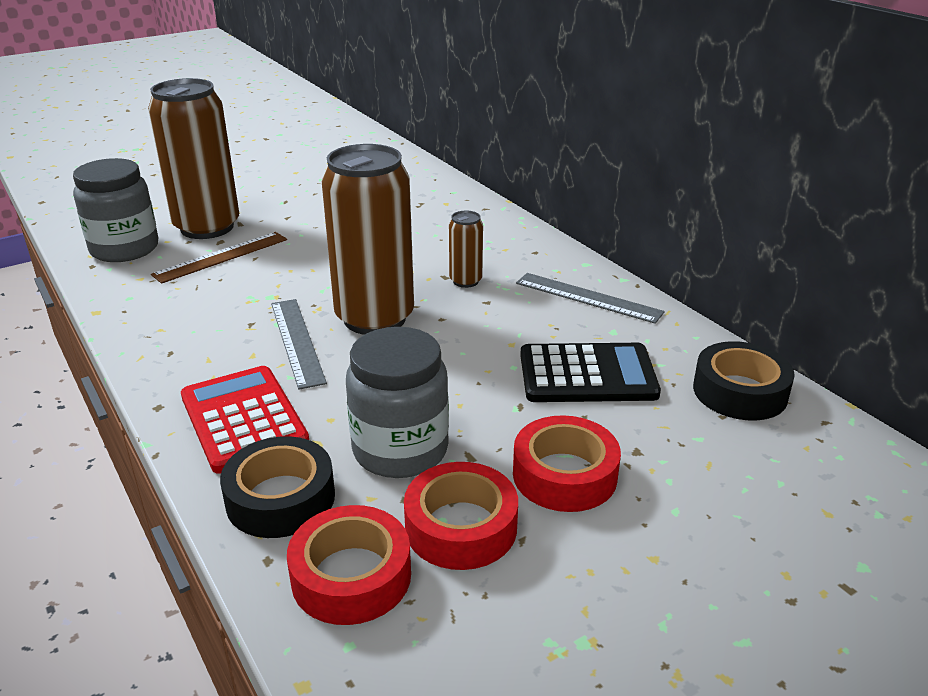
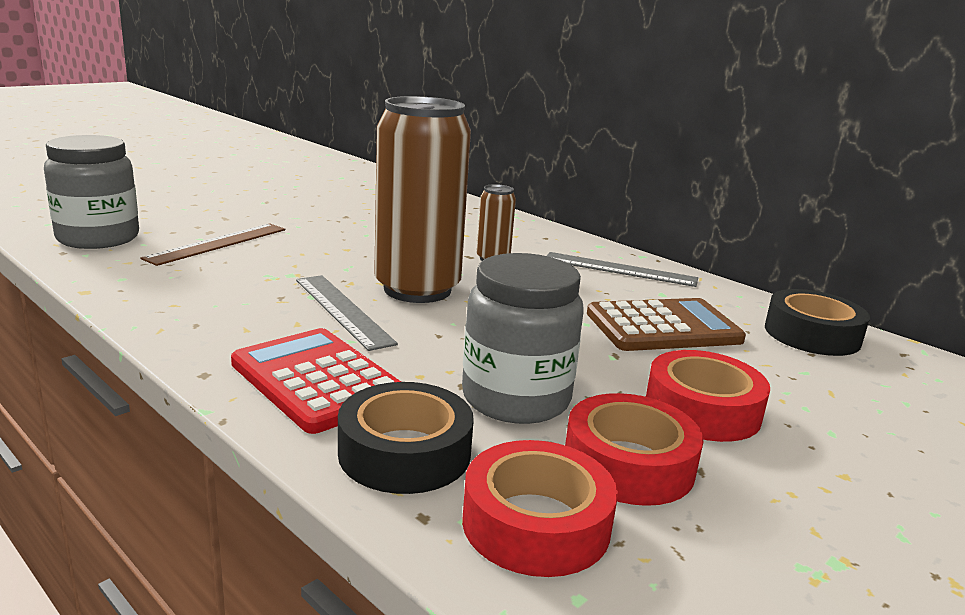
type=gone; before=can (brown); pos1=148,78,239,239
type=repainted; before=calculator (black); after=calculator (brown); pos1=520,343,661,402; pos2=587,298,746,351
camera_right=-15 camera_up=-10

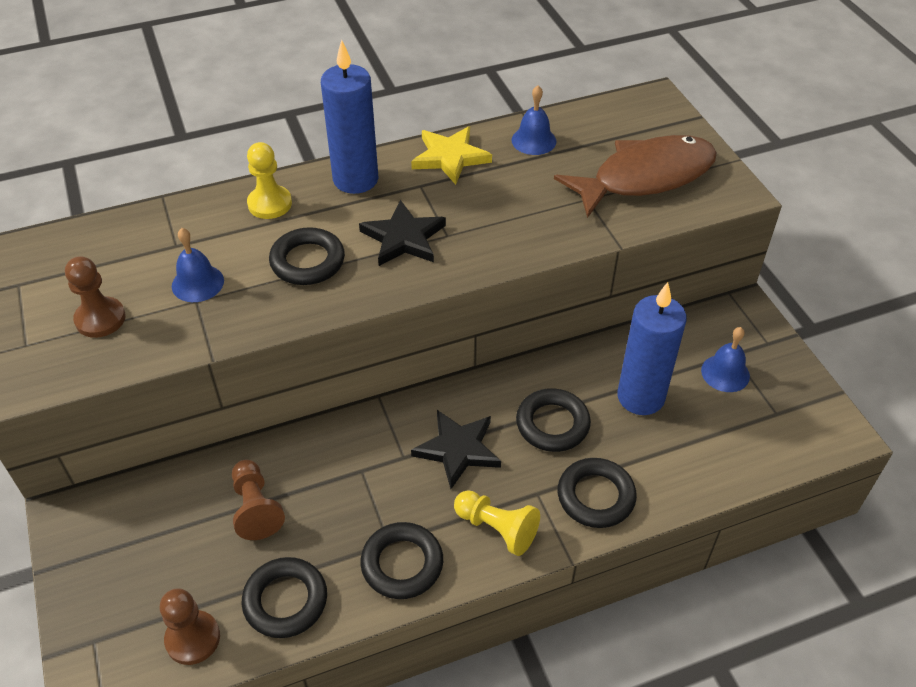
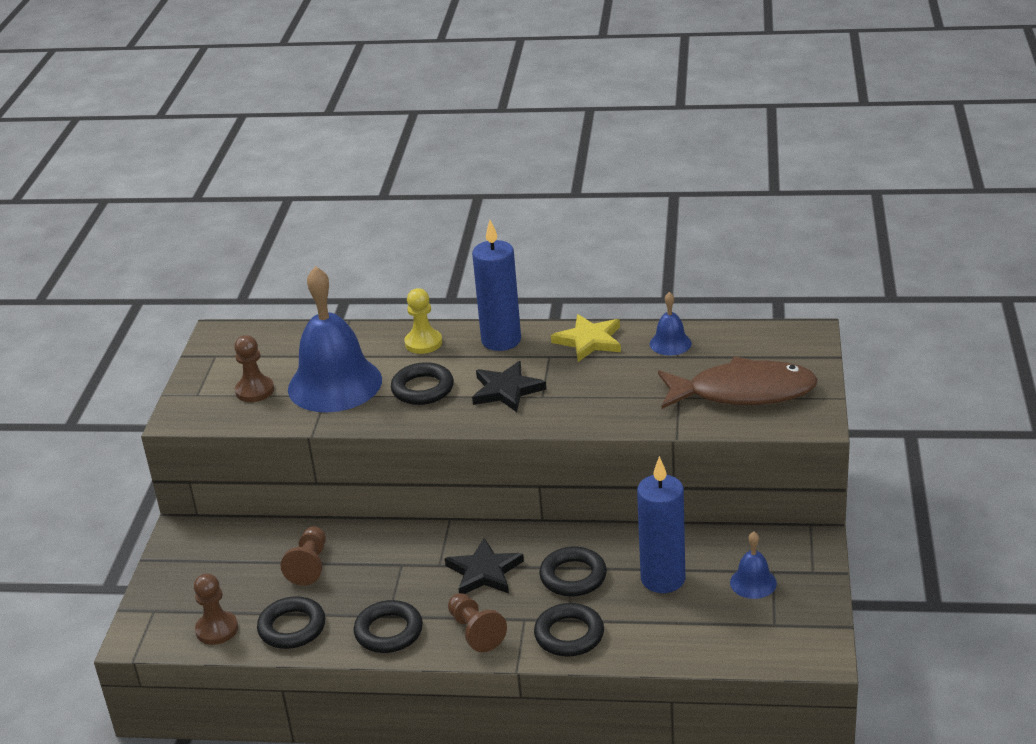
type=repainted; before=pawn (yellow); after=pawn (brown); pos1=454,490,540,556; pos2=448,593,507,652
type=scaled; before=bell (blue); pos1=172,228,224,302; pos2=288,266,382,412; scale=2.24
camera_right=30 camera_up=-15

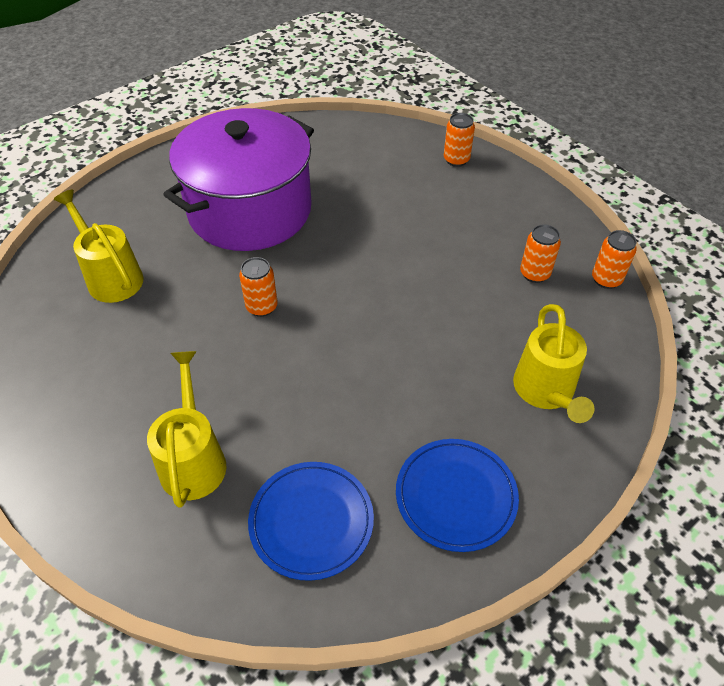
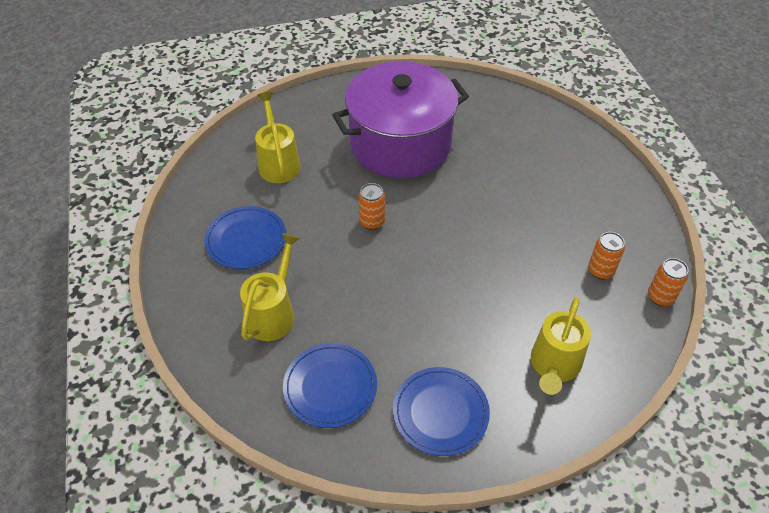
type=gone; before=can (orange); pos1=444,113,475,167
type=new; after=plate (blue); pos2=204,206,286,269
camera_right=25 camera_up=0

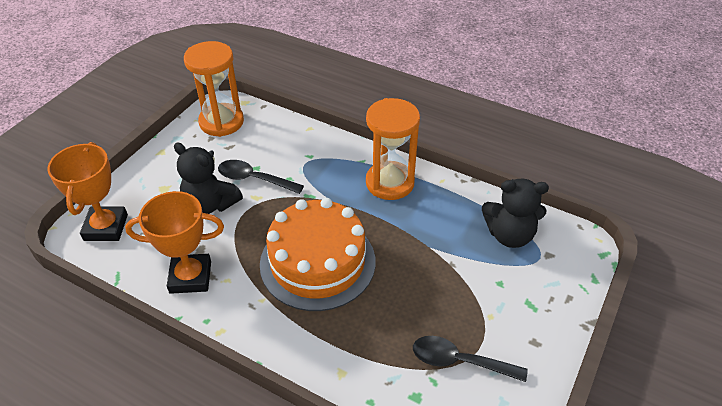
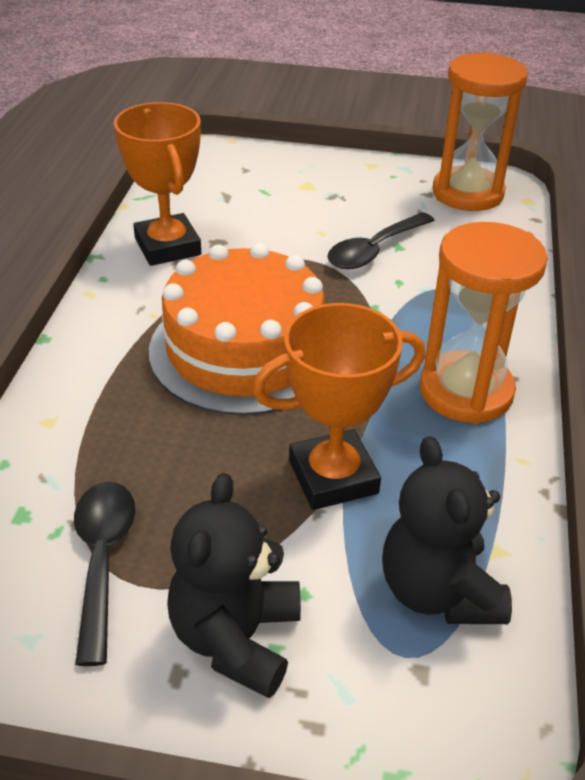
type=shifted; before=trophy (orange); pos1=48,142,128,241; pos2=252,303,425,510
type=shifted; before=teddy bear (black); pos1=174,142,243,214; pos2=167,473,301,698
type=rotated; before=spoon (black); pos1=218,160,304,194; pos2=327,212,435,269; turn=-135
camera_right=70 camera_up=-5

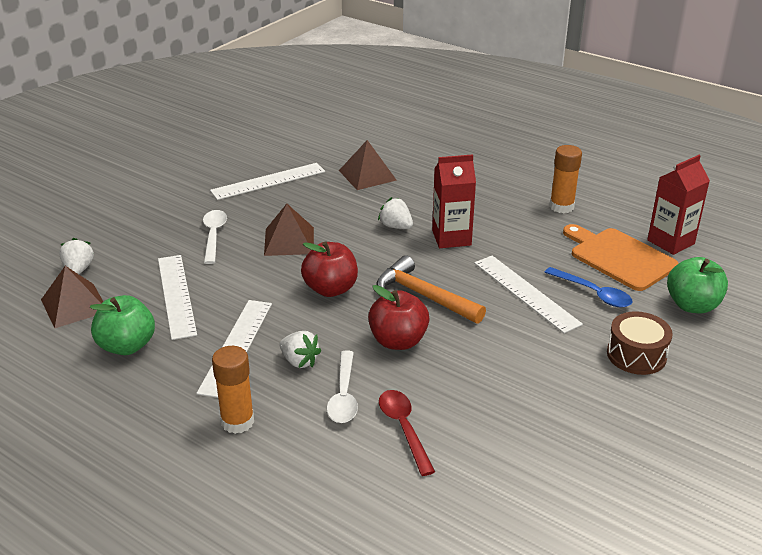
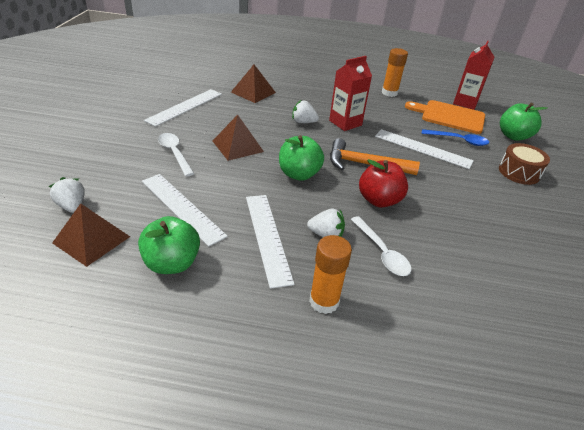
type=gone; before=spoon (red); pos1=379,390,435,476
type=repainted; before=apple (red); after=apple (green); pos1=301,241,358,297; pos2=279,135,324,181
camera_right=-30 camera_up=5

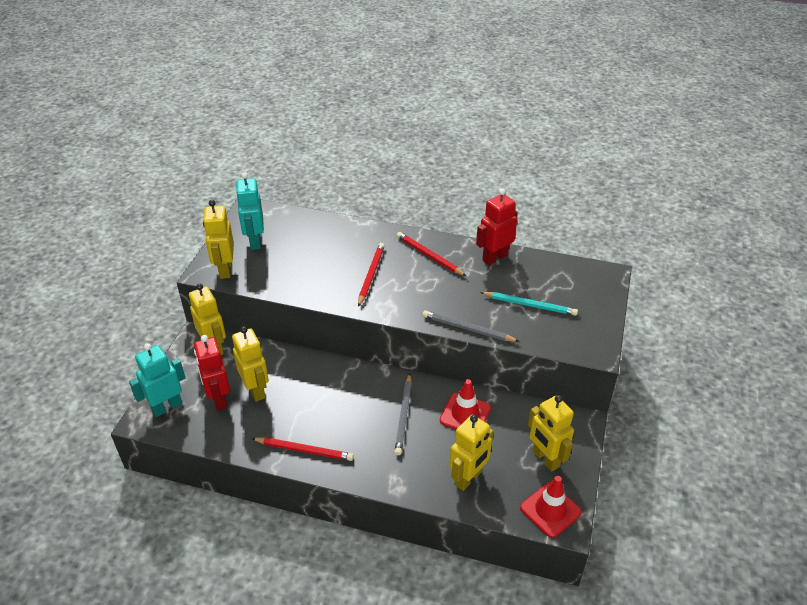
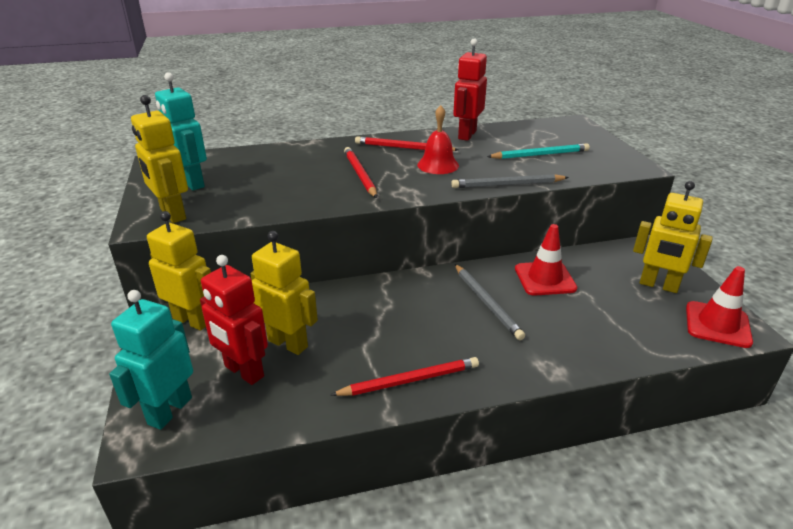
type=gone; before=robot (yellow); pos1=449,415,494,491
type=new; after=bell (red); pos2=417,105,459,174
camera_right=-30 camera_up=-10

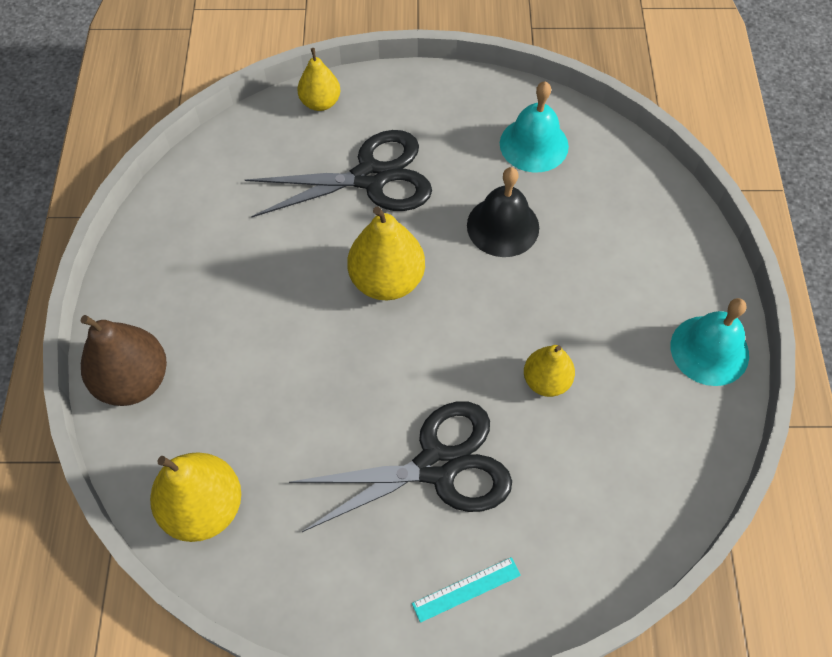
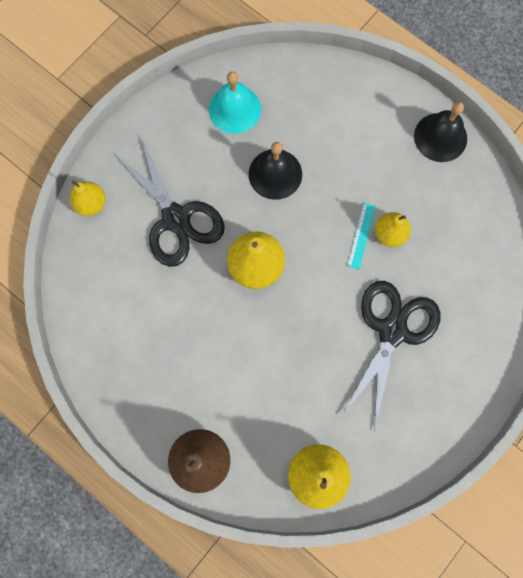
type=shifted; before=ruler (turquoise); pos1=412,557,521,623; pos2=347,203,376,270
type=repainted; before=bell (turquoise); after=bell (black); pos1=671,298,749,386; pos2=414,102,467,162
type=rotated; before=scissors (black); pos1=245,130,432,217; pos2=114,137,225,267; turn=120
camera_right=-50 camera_up=15

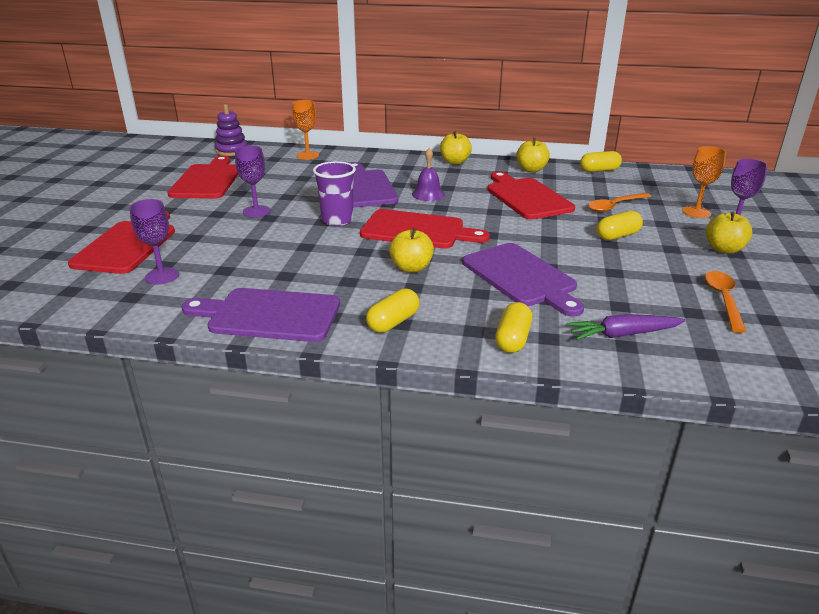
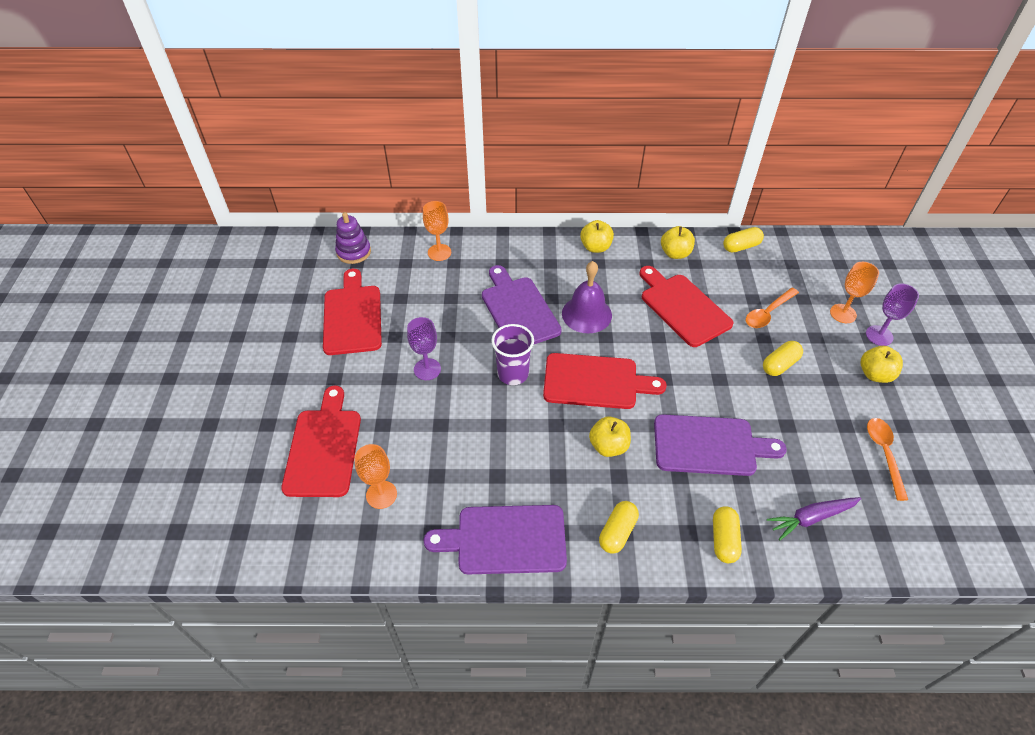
type=repainted; before=goblet (purple); after=goblet (orange); pos1=130,199,179,284; pos2=354,444,397,509
type=rotated; before=cutting board (purple); pos1=462,243,584,317; pos2=654,414,787,476; turn=-45
type=scaled; before=bell (purple); pos1=412,148,445,201; pos2=562,261,612,333; scale=1.51
camera_right=-10 camera_up=20

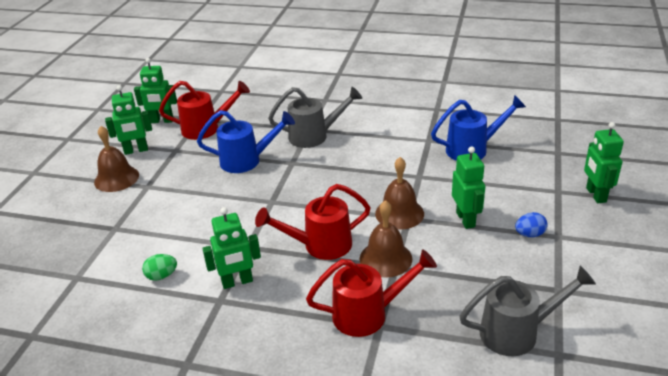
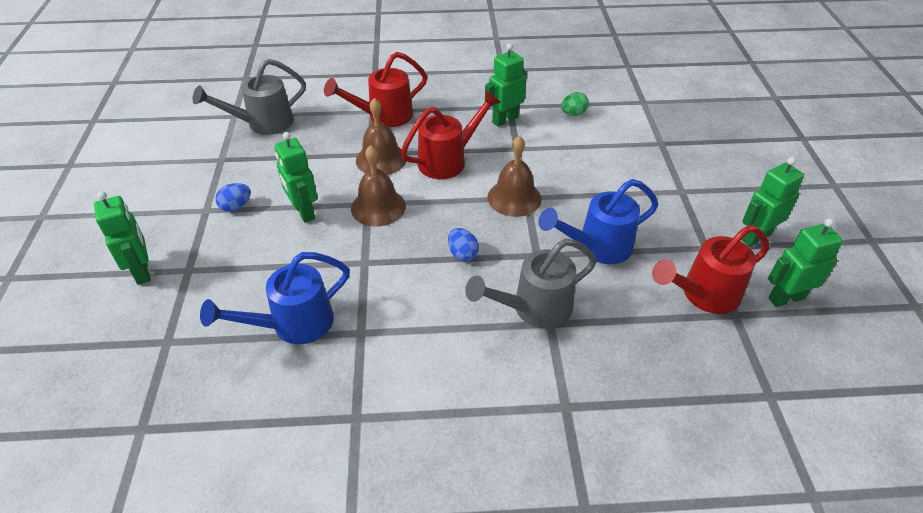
type=new; after=egg (blue); pos2=448,228,479,261
type=shifted; before=bell (brown); pos1=94,126,139,192; pos2=487,136,542,217
camera_right=160 camera_up=10

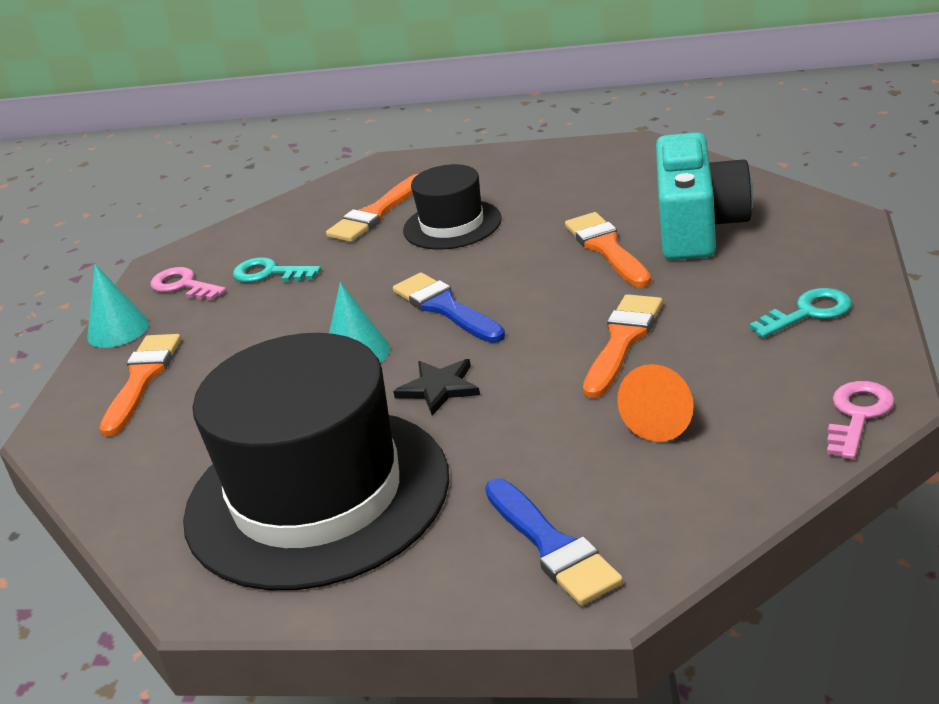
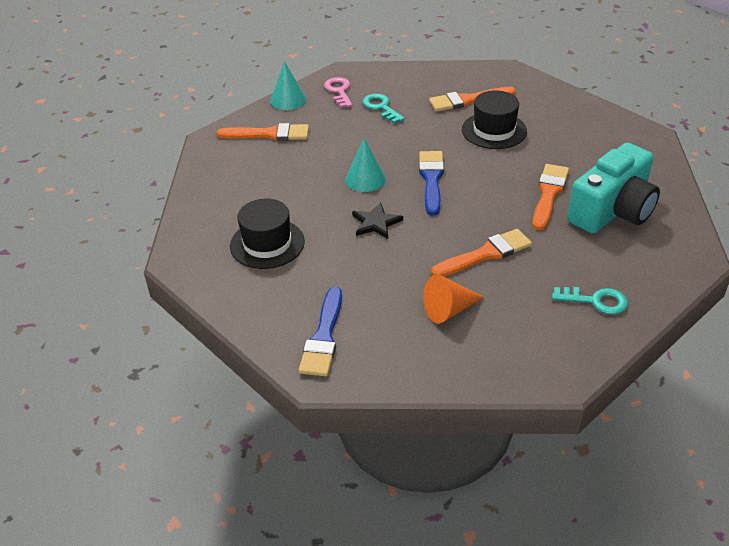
type=gone; before=key (pink); pos1=827,381,895,459
type=rotated; before=brush (orange); pos1=99,334,181,437; pos2=217,123,309,141; turn=45
type=scaled; before=hat (black); pos1=183,333,449,590; pos2=230,199,305,269; scale=0.5
camera_right=35 camera_up=10

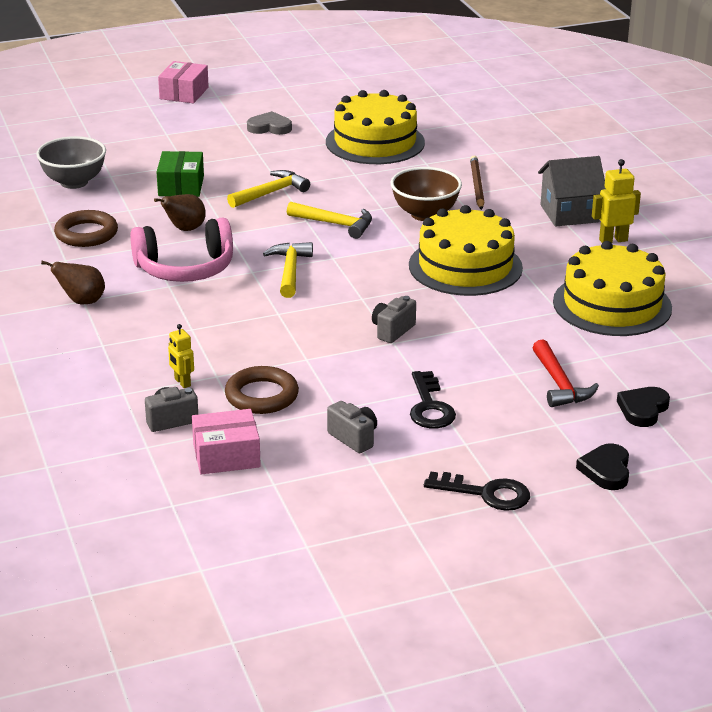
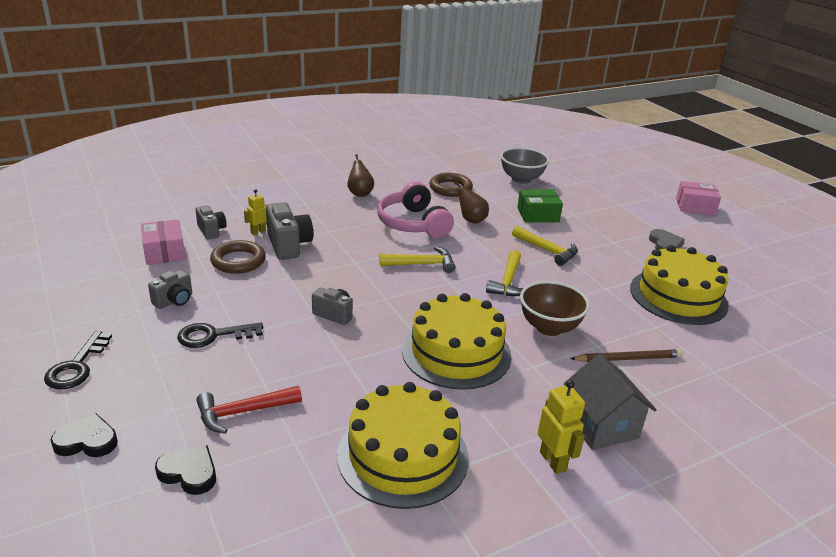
type=new; after=camera (grey); pos2=266,202,313,260
camera_right=80 camera_up=0

